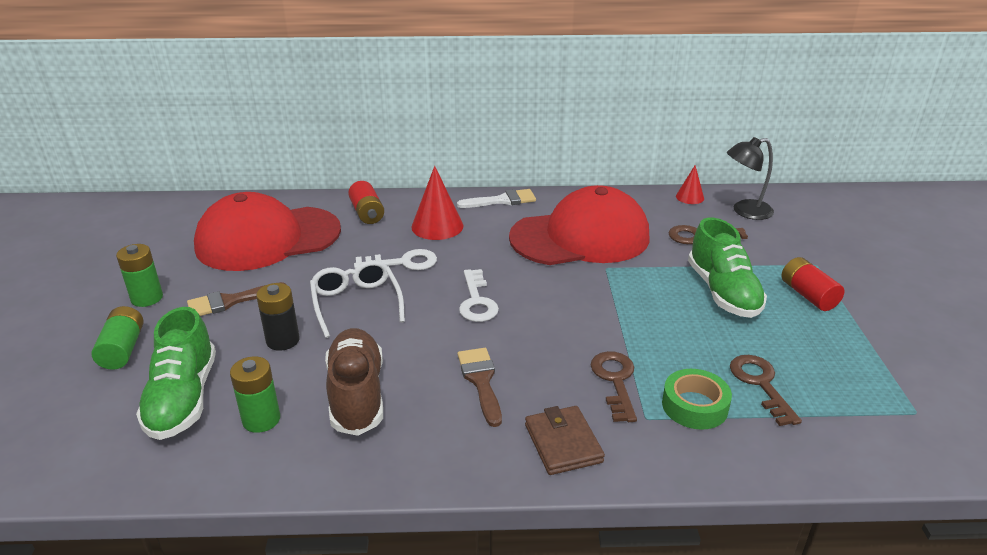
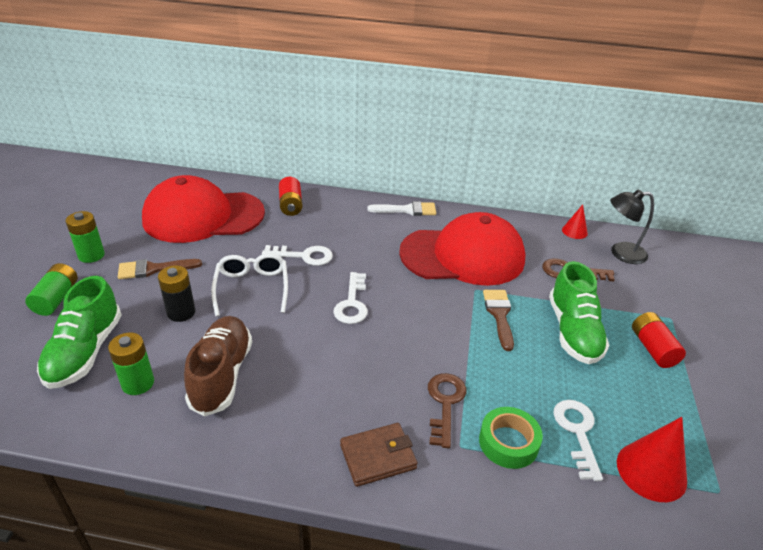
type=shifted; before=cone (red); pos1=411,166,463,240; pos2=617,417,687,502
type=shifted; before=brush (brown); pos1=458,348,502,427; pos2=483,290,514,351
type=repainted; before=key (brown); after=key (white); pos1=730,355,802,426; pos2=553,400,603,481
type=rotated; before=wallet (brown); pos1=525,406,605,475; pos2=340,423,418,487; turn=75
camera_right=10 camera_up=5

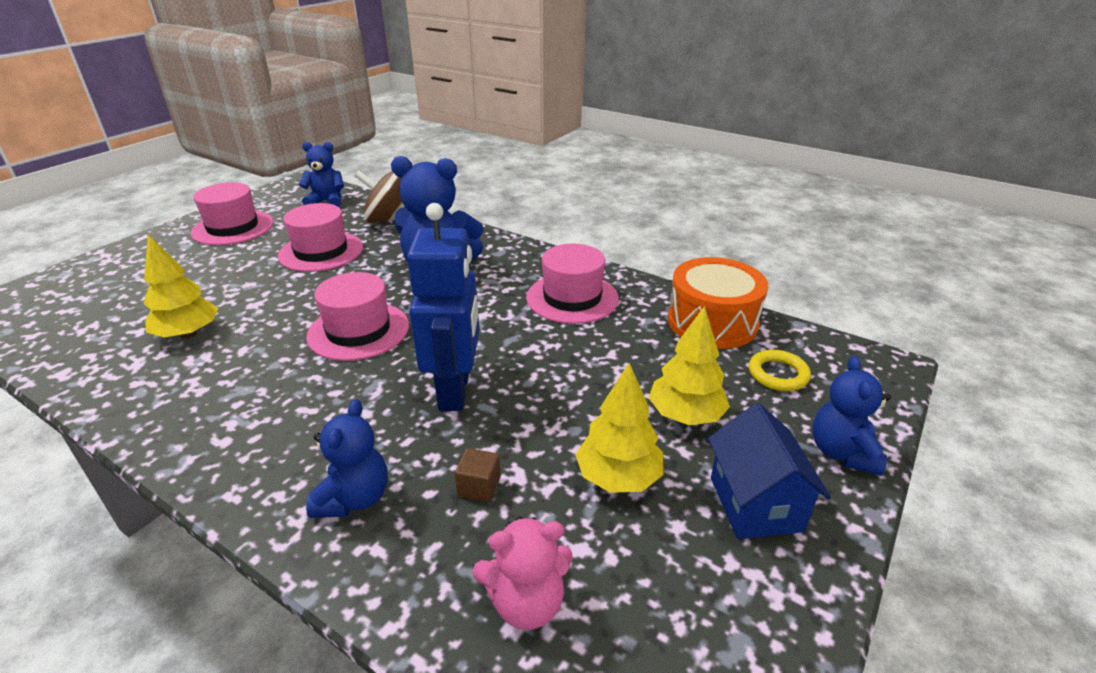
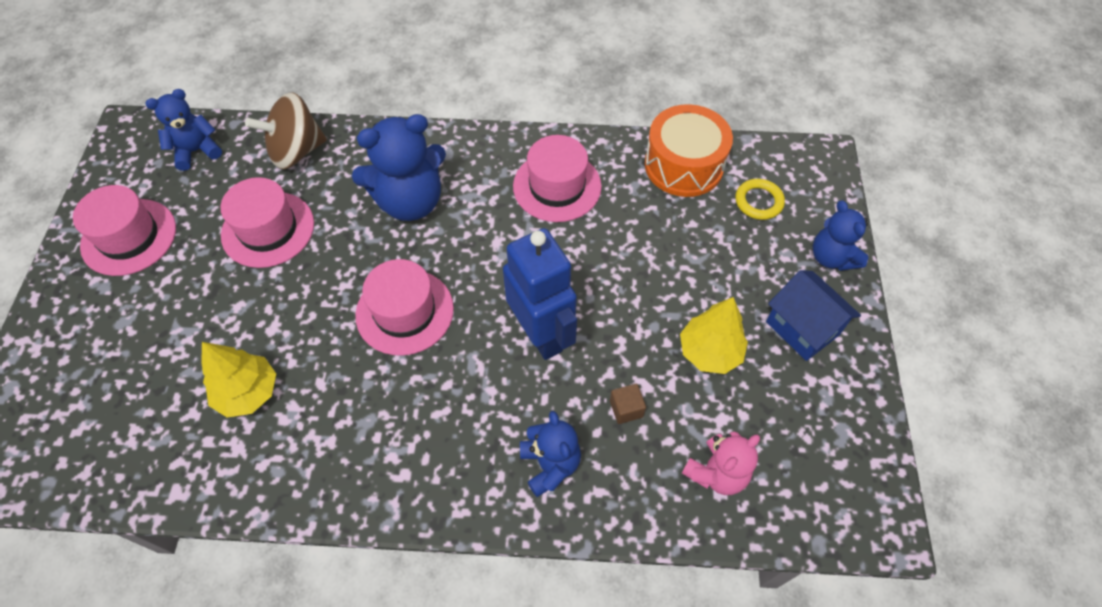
type=gone; before=tree (yellow); pos1=649,306,730,425
camera_right=-30 camera_up=25

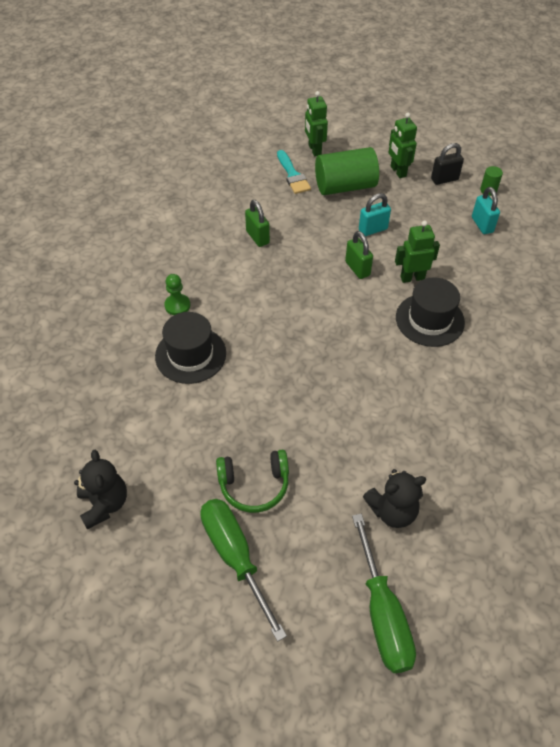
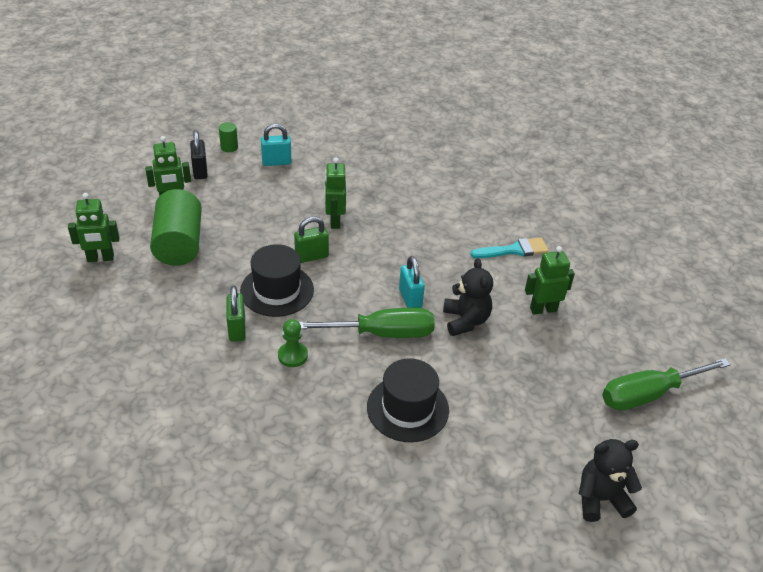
type=gone; before=headphones (green); pos1=216,450,289,513
type=new; after=robot (green); pos2=525,246,575,315
type=shifted; before=pawn (green); pos1=164,274,190,315; pos2=278,319,308,367
type=shifted; before=brush (turquoise); pos1=277,150,311,194; pos2=470,237,549,258
type=shifted; before=screwdriver (green); pos1=352,514,416,673; pos2=299,307,435,338
type=shifted; before=padlock (turquoise); pos1=359,193,391,236; pos2=399,256,425,308
type=shifted; before=teddy bear (black); pos1=363,469,426,528; pos2=443,258,493,336
type=shifted; before=hat (black); pos1=396,277,465,347; pos2=240,244,314,317
type=rotated; before=padlock (green); pos1=245,200,270,247; pos2=226,285,246,342; turn=-75
camera_right=-85 camera_up=-10

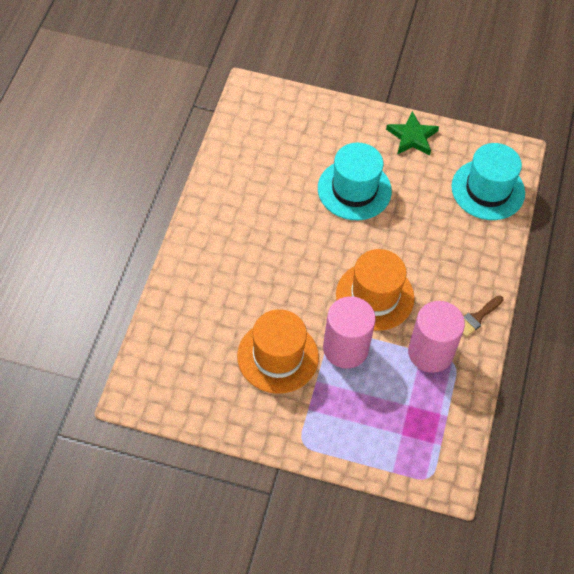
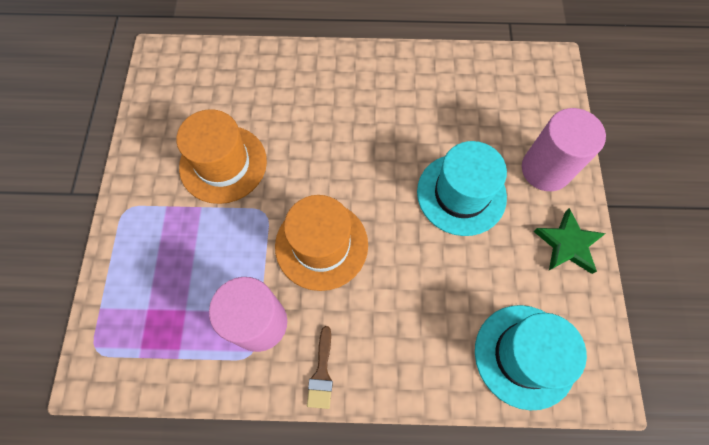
type=shifted; before=cylinder (pink); pos1=323,296,376,369; pos2=522,108,606,191
type=rotated; before=brush (brown); pos1=463,295,504,337; pos2=307,326,333,409; turn=-120
camera_right=80 camera_up=10

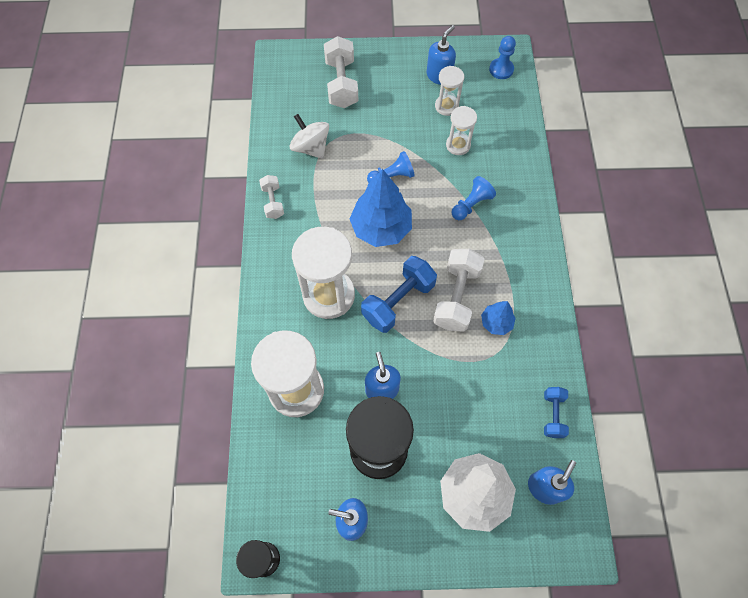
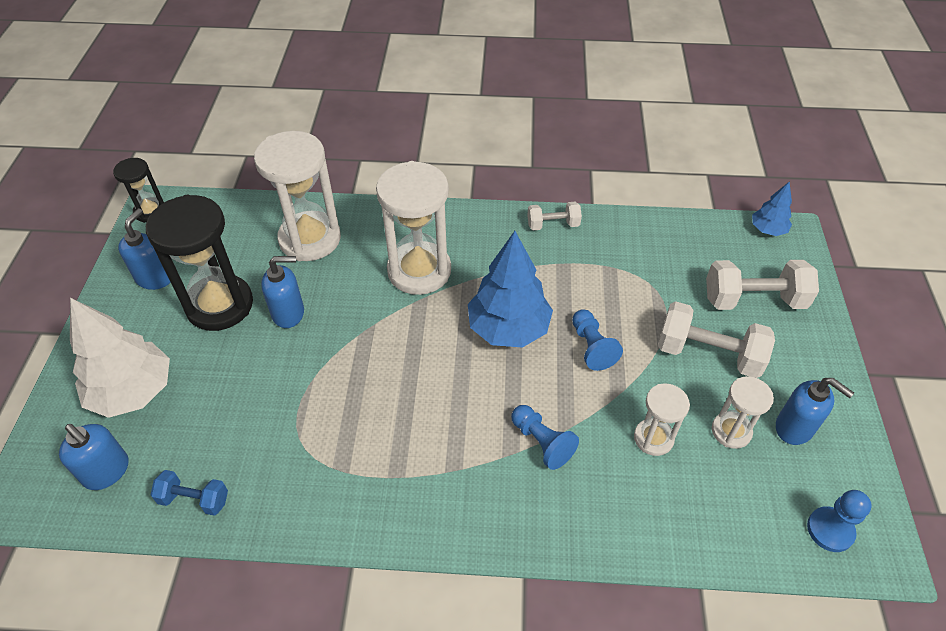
type=gone; before=spinning top (white); pos1=290,114,329,159
type=gone; before=dumbbell (blue); pos1=361,256,437,333
type=shifted; before=dumbbell (white); pos1=433,249,484,332; pos2=658,301,775,378
type=shifted; before=tree (blue); pos1=481,301,516,335; pos2=752,182,792,236
camera_right=95 camera_up=-15

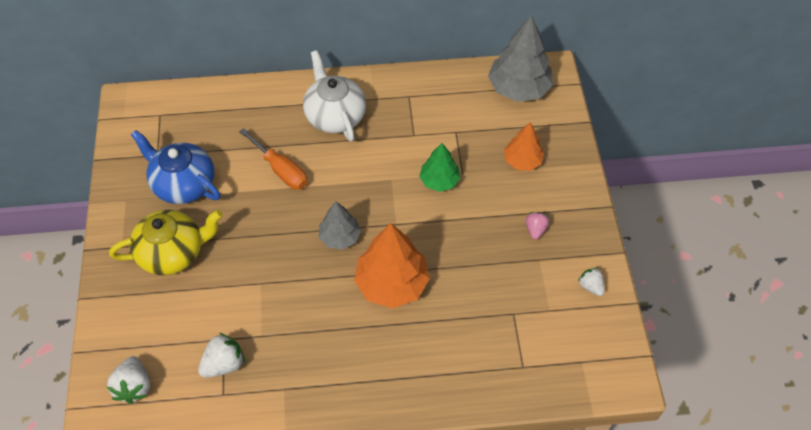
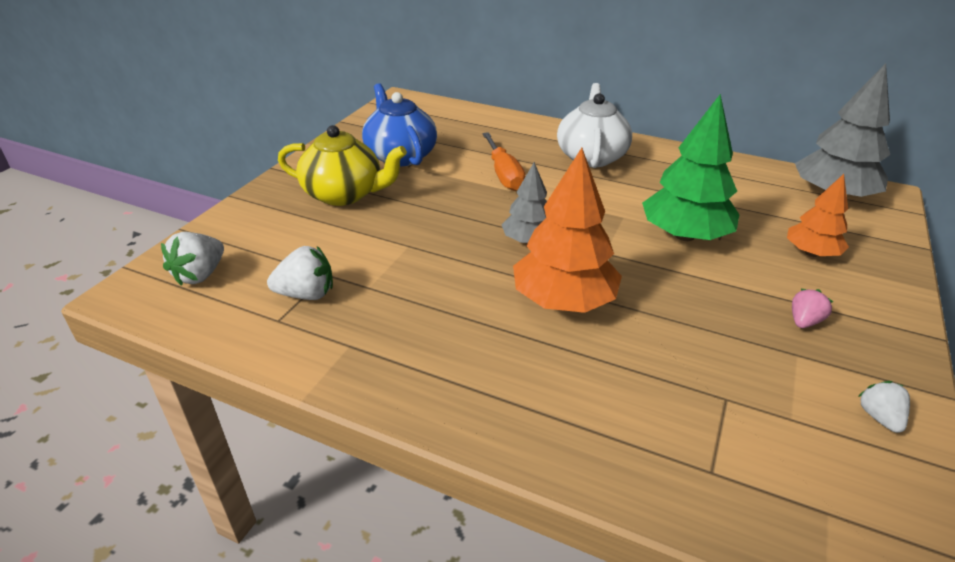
type=scaled; before=tree (green); pos1=419,143,460,192; pos2=642,94,740,241; scale=1.7
camera_right=30 camera_up=-20

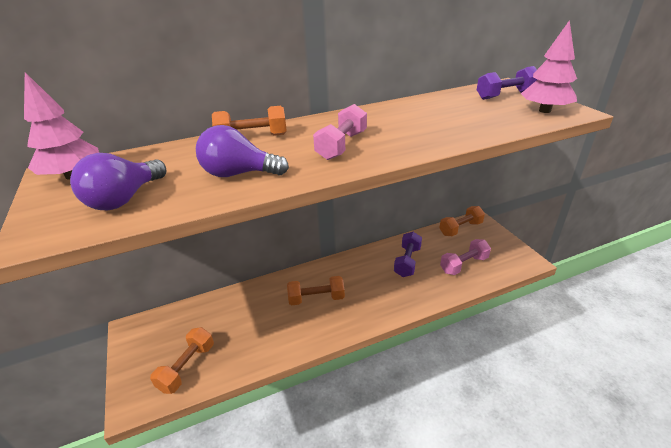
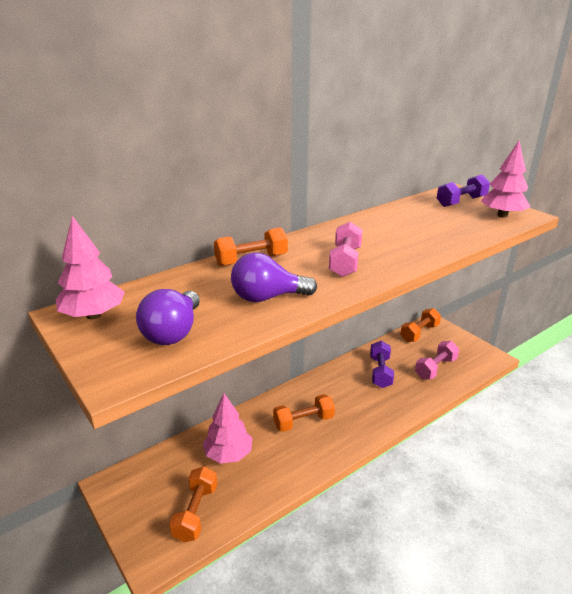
type=new; after=tree (pink); pos2=203,393,253,464
camera_right=-15 camera_up=-5

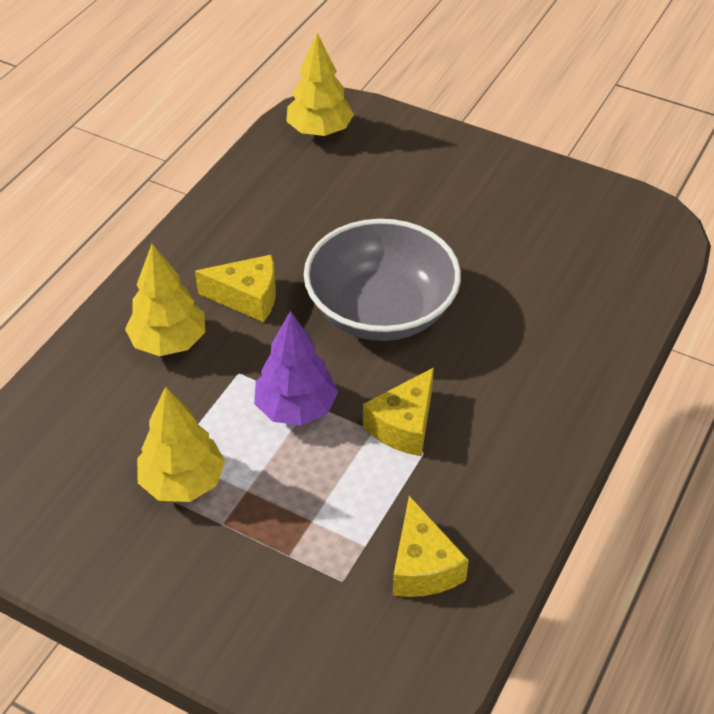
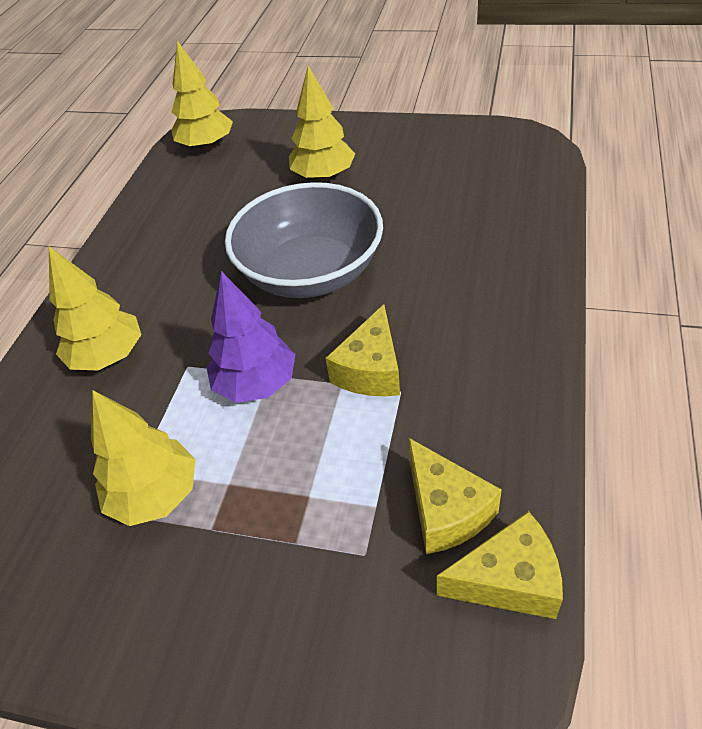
type=new; after=tree (yellow); pos2=289,66,355,181
type=shifted; before=cheese (yellow); pos1=195,254,276,322; pos2=437,511,563,619
camera_right=-10 camera_up=0

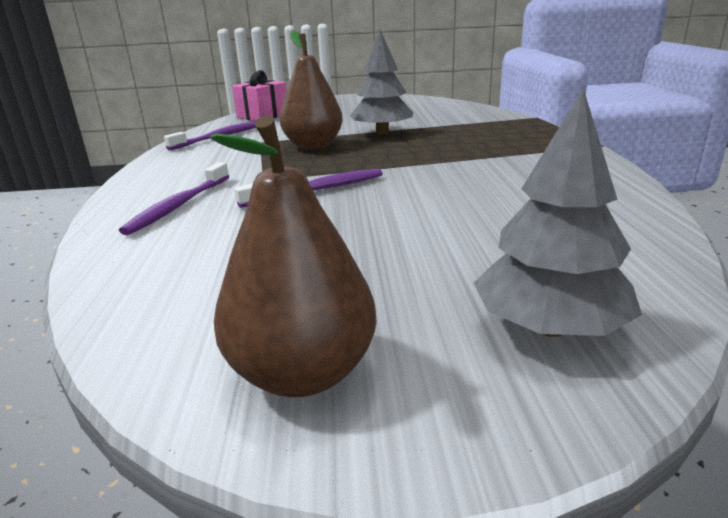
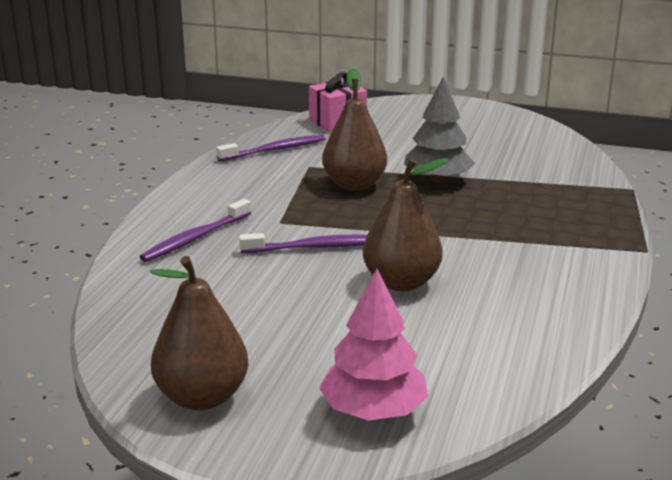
type=new; after=pear (brown); pos2=363,158,449,291
type=repainted; before=tree (grey); after=tree (pink); pos1=474,89,642,337; pos2=319,268,429,420
camera_right=20 camera_up=0

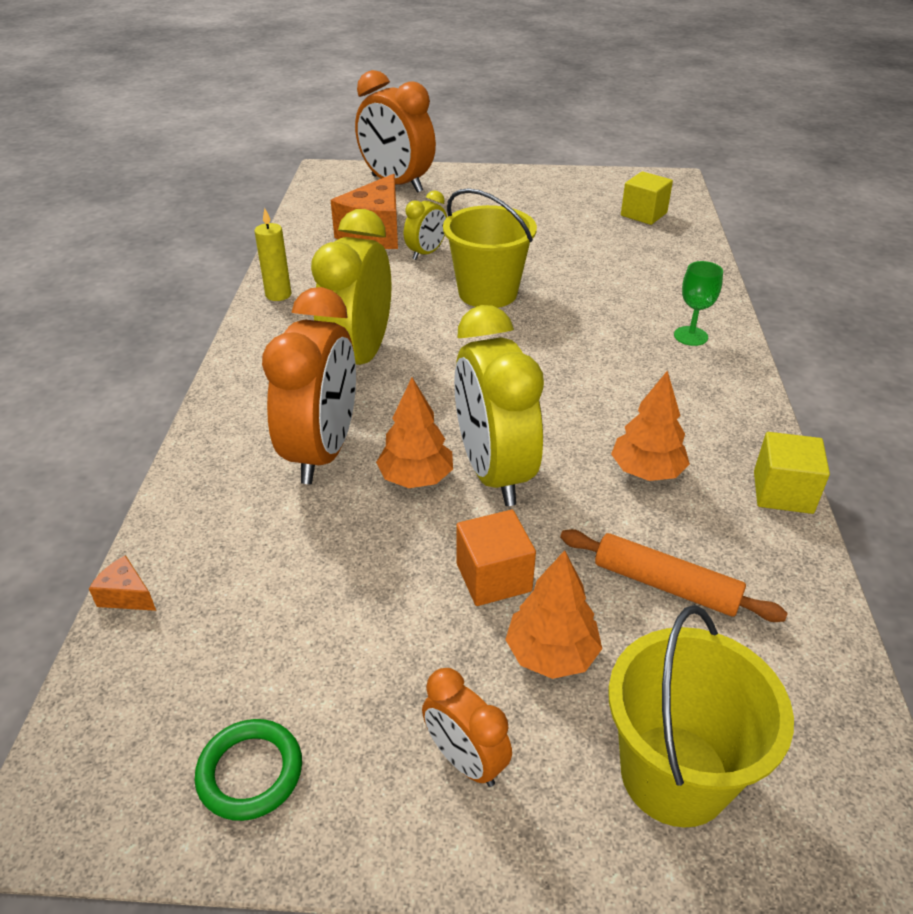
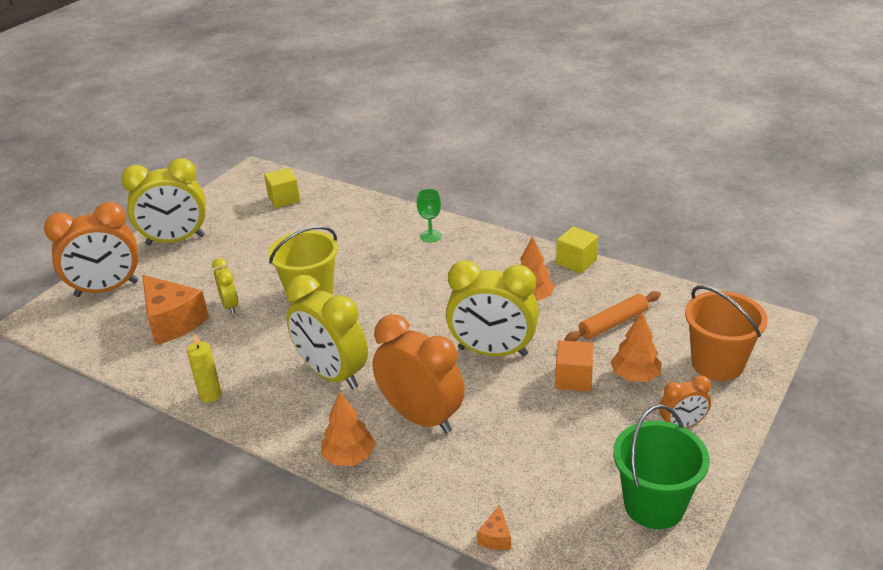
type=new; after=clock (yellow); pos2=121,158,206,245
type=shifted; before=tree (orange); pos1=376,377,453,488; pos2=321,392,376,466
type=swapped; before=ring (green); after=bucket (green); pos1=195,719,302,821; pos2=613,404,710,529
type=repainted; before=bucket (yellow); after=bucket (orange); pos1=608,605,794,827; pos2=685,285,768,381
type=rotated; before=cheese (orange); pos1=89,555,156,611; pos2=477,505,511,550; turn=-45
camera_right=-60 camera_up=-5

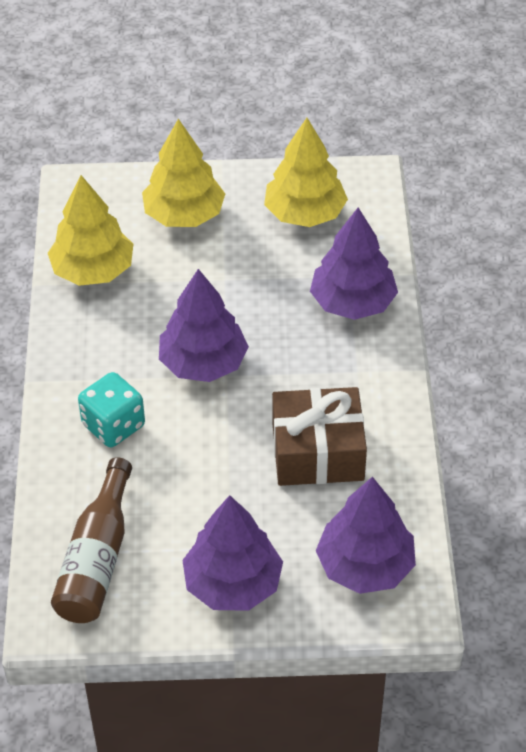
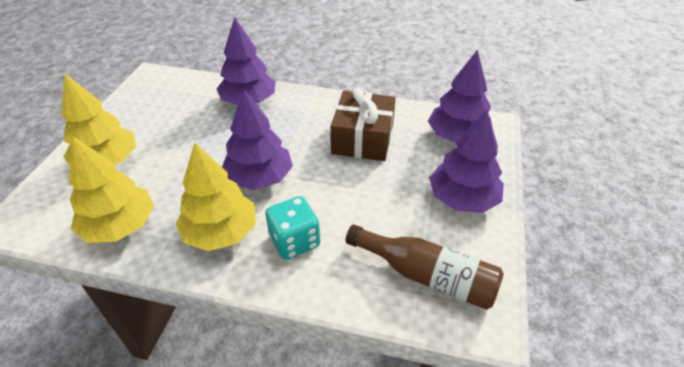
type=shifted; before=tree (yellow); pos1=264,118,348,227; pos2=176,143,256,251
camera_right=-75 camera_up=-5

